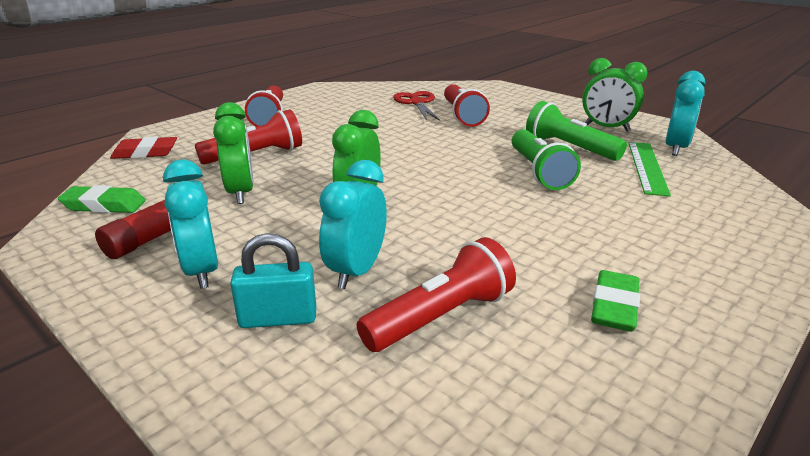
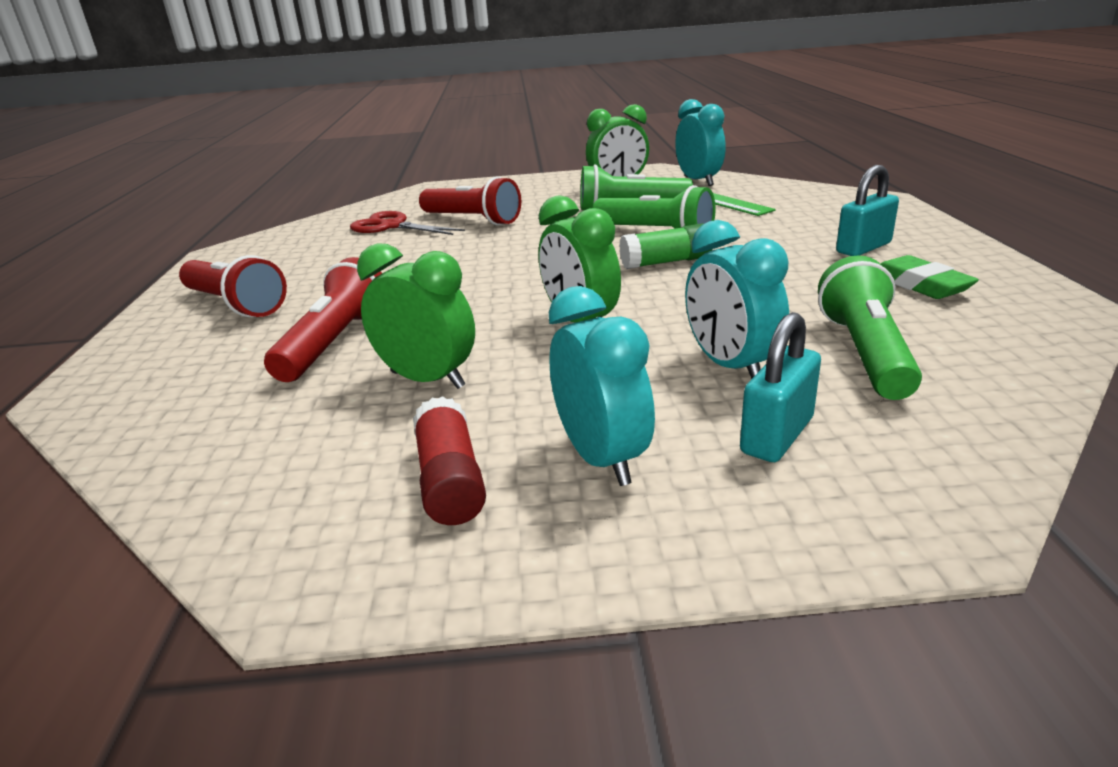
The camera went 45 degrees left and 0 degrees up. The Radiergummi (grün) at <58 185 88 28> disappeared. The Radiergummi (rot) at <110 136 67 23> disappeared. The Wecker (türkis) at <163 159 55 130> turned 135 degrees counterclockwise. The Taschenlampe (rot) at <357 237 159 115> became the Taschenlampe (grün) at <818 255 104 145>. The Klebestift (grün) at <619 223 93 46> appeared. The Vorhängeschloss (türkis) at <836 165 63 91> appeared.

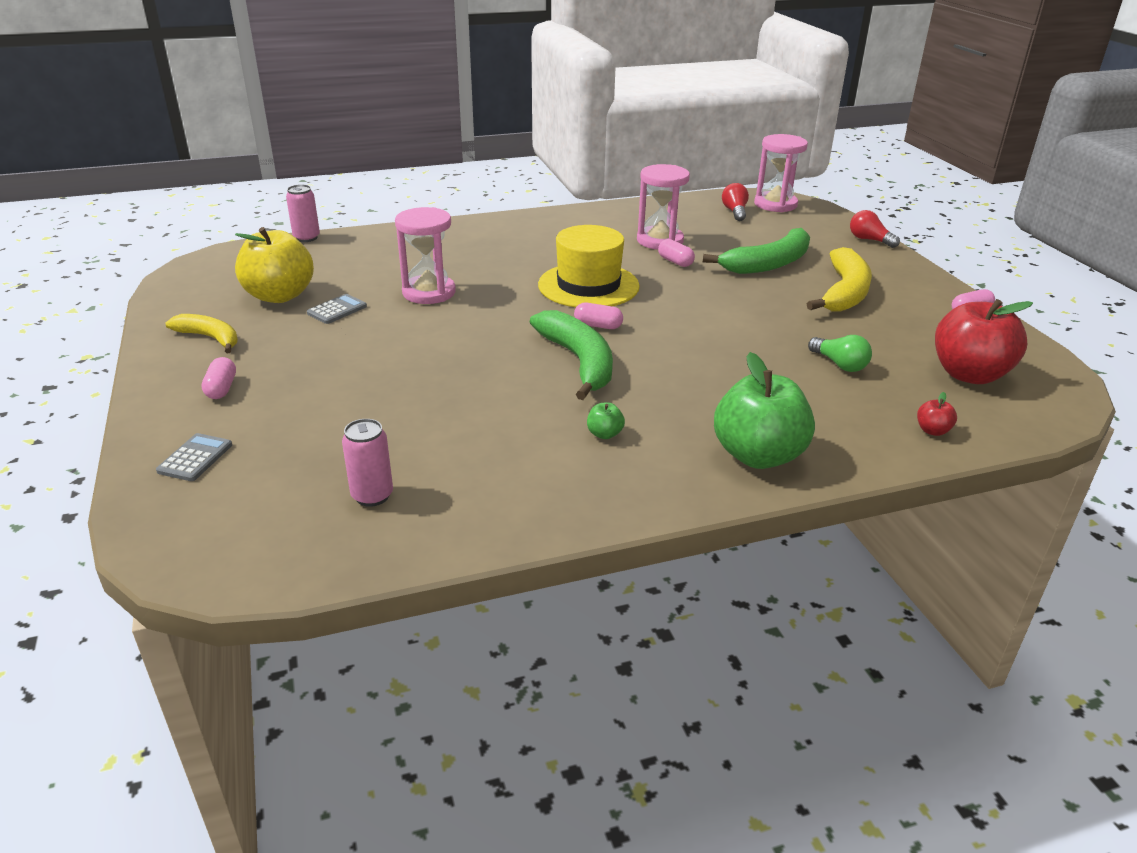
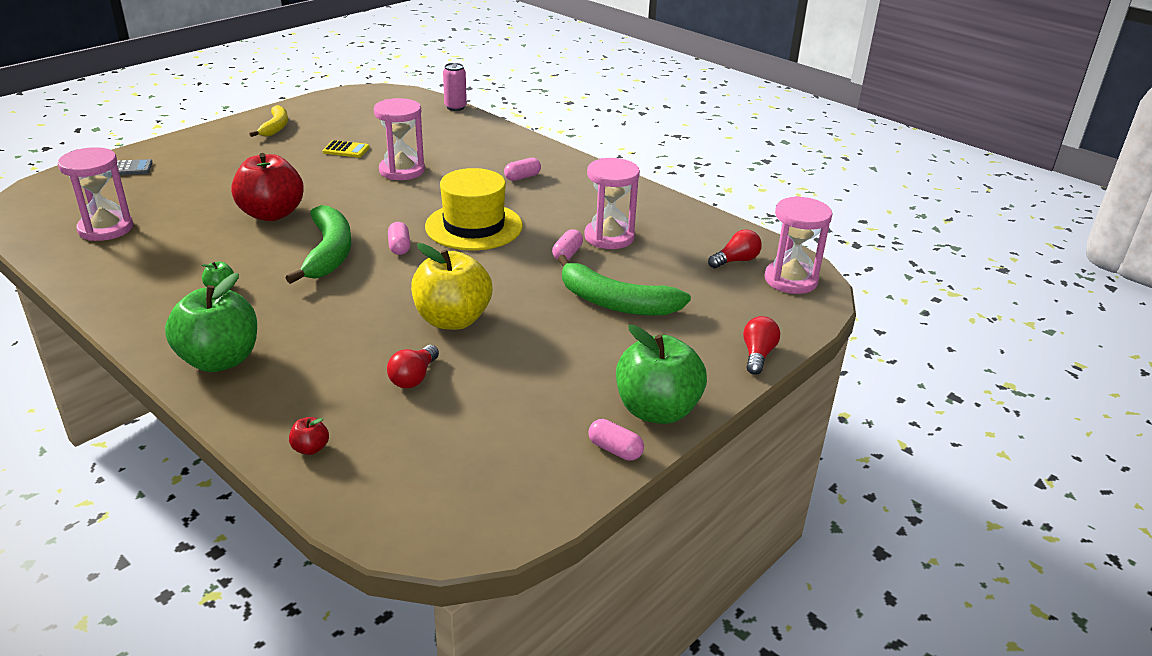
The camera went 60 degrees right and 0 degrees up. The Kapsel (rosa) moved from <201 357 35 42> to <504 158 37 23>. The Apfel (gelb) moved from <235 227 79 76> to <411 243 81 87>. The Taschenrechner (grau) at <307 294 60 30> became the Taschenrechner (gelb) at <322 140 48 18>. The Dose (rosa) at <342 419 51 88> was replaced by the Sanduhr (rosa) at <58 147 75 94>. The Banane (grün) at <530 310 83 90> turned 45 degrees counterclockwise. The Banane (gelb) at <807 247 65 65> disappeared. The Glühbirne (grün) at <808 335 64 37> became the Glühbirne (rot) at <387 345 52 43>. The Apfel (rot) moved from <935 299 98 85> to <231 153 73 68>. The Apfel (grün) at <616 325 91 99> appeared.

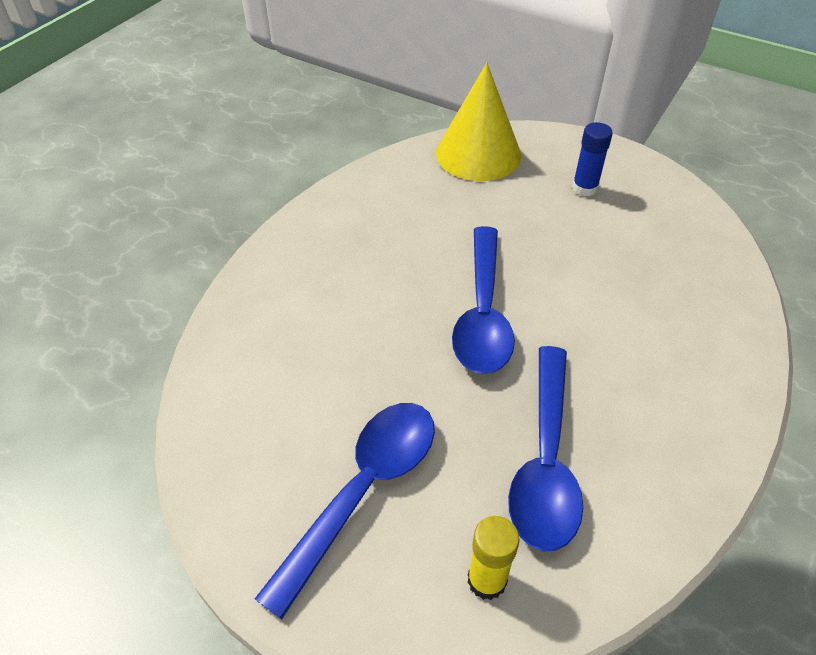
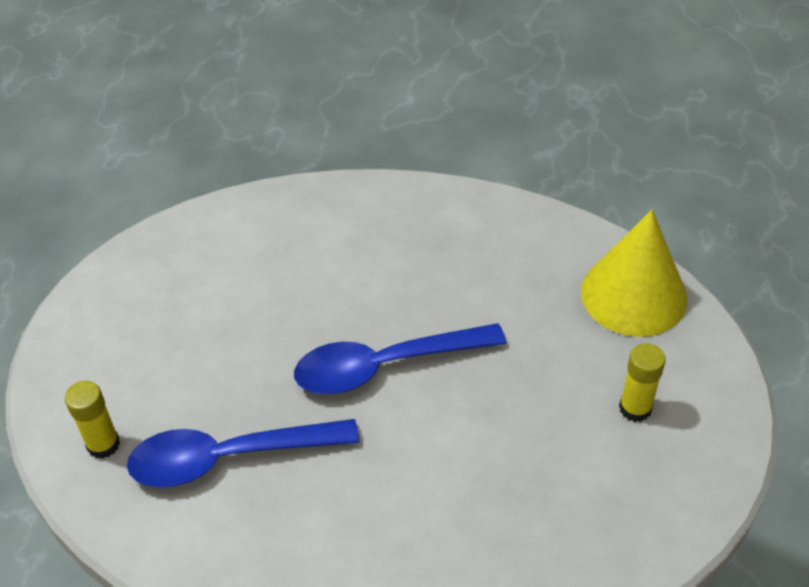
The camera went 70 degrees right and 0 degrees up. The Löffel (blau) at <255 403 180 216> disappeared. The Klebestift (blau) at <572 122 41 74> became the Klebestift (gelb) at <619 343 47 79>.

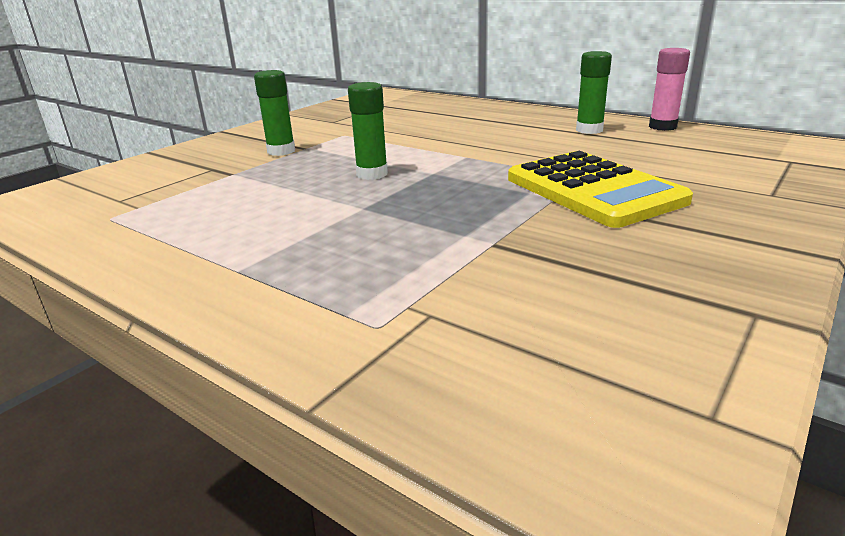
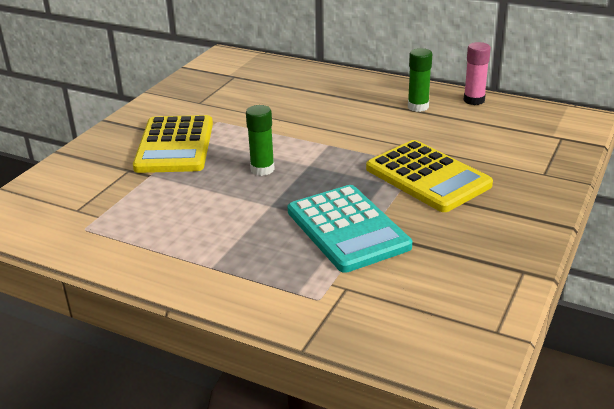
The camera went 10 degrees left and 5 degrees up. The Klebestift (grün) at <254 70 41 86> was replaced by the Taschenrechner (gelb) at <133 115 80 58>. The Taschenrechner (türkis) at <287 185 125 88> appeared.

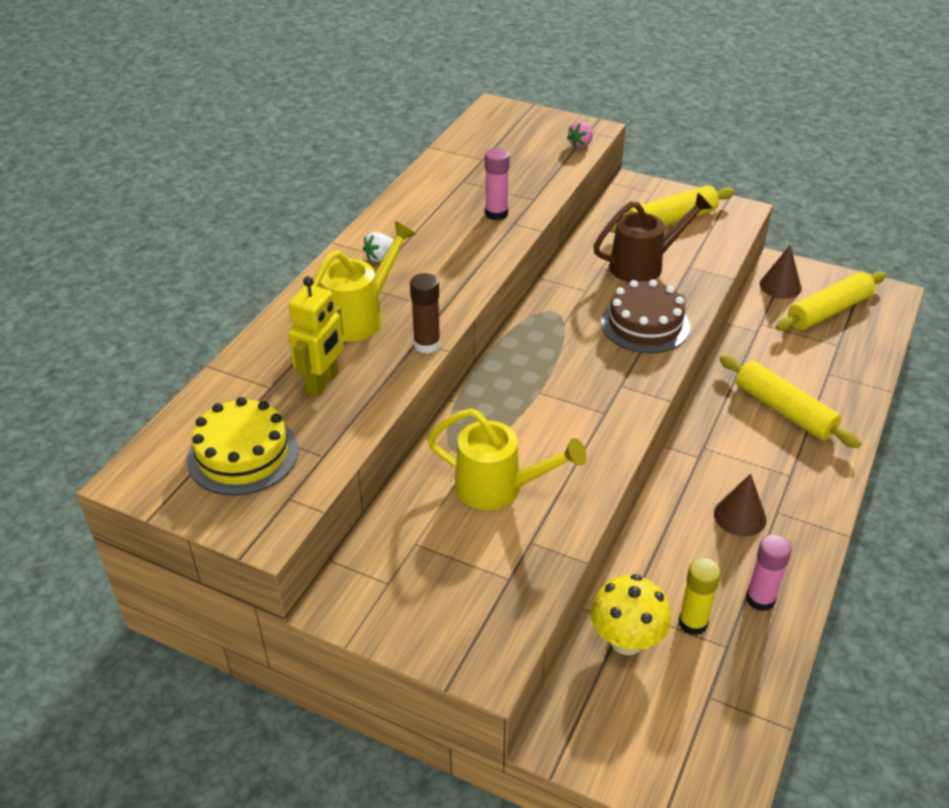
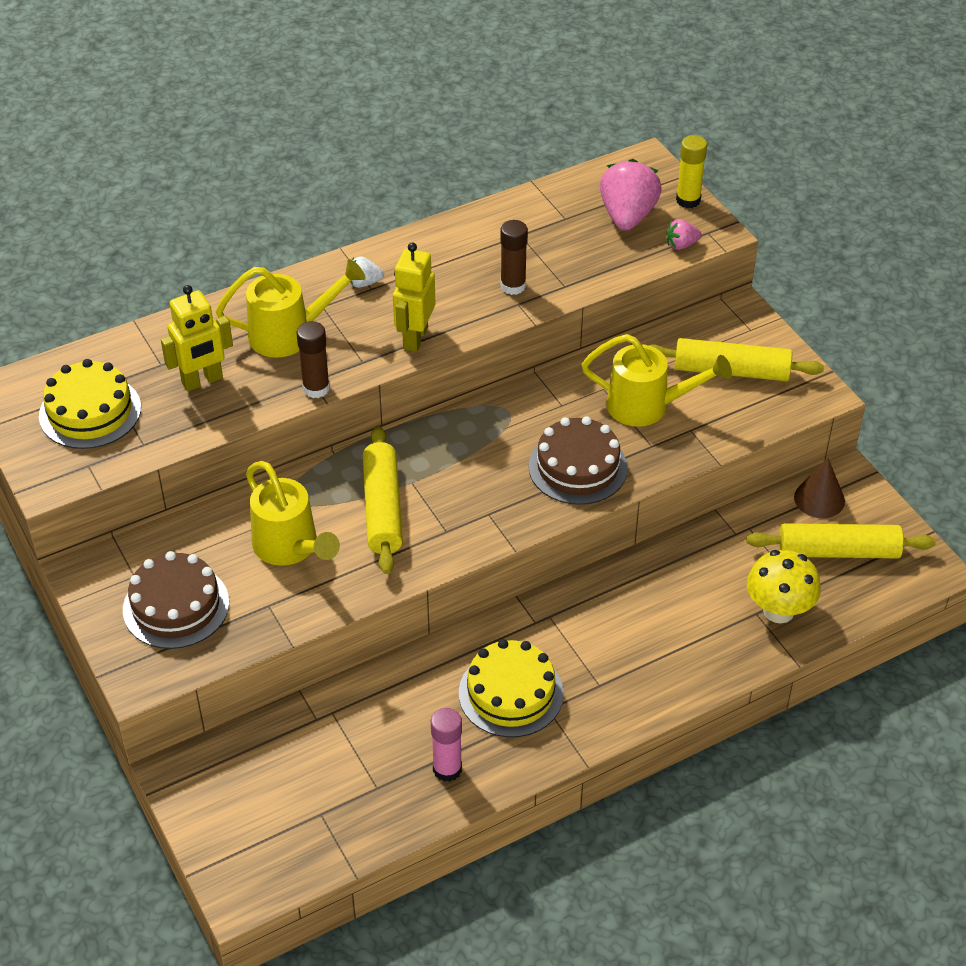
The camera went 35 degrees right and 5 degrees up. The Klebestift (rosa) at <485 148 25 72> became the Klebestift (braun) at <500 220 28 75>. The Pilz (gelb) moved from <590 574 81 81> to <747 550 74 73>. The Gießkanne (braun) at <593 193 119 89> became the Gießkanne (gelb) at <582 334 150 93>. The Klebestift (gelb) moved from <679 558 42 77> to <676 135 31 73>. The Kegel (braun) at <714 474 52 63> was replaced by the Kuchen (gelb) at <459 639 105 98>. The Nudelholz (gelb) moved from <720 355 141 93> to <363 426 40 148>. The Kuchen (braun) at <123 551 106 98> appeared. The Roboter (gelb) at <393 243 42 109> appeared. The Erdbeere (rosa) at <600 159 62 72> appeared.

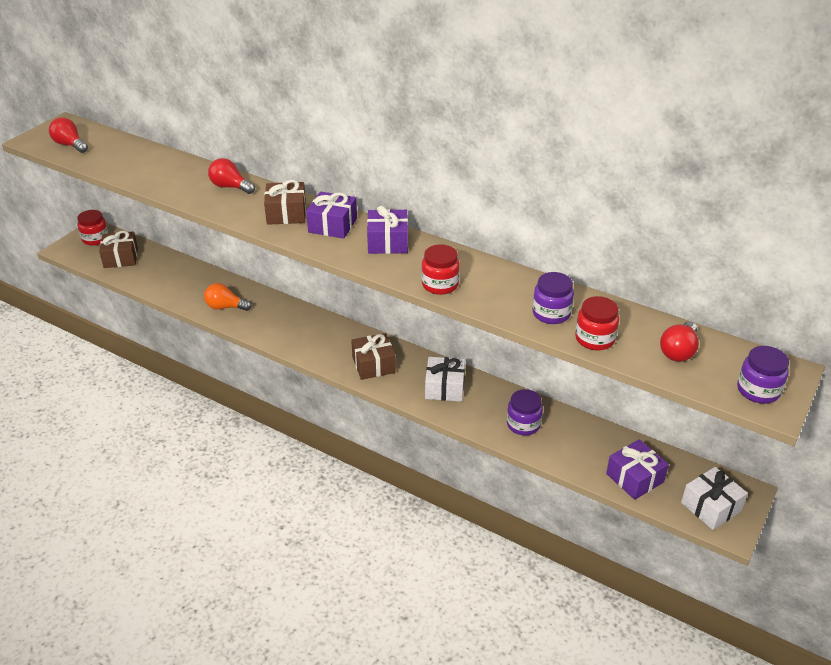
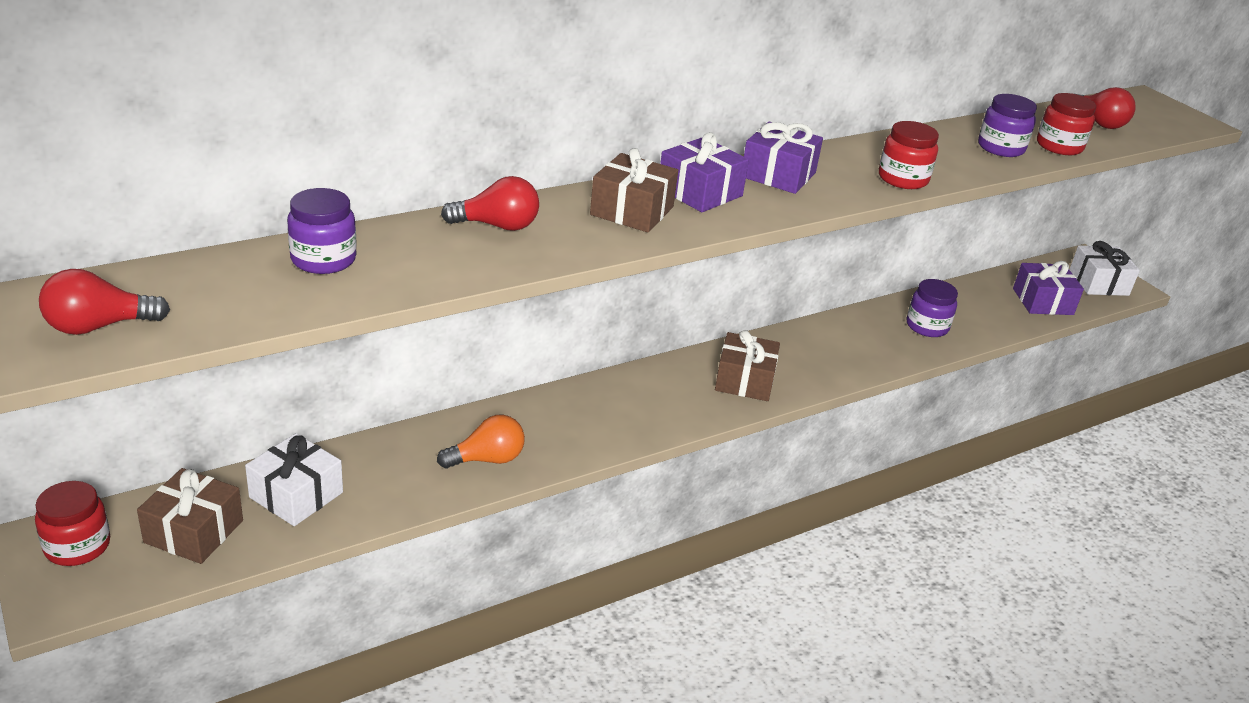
The camera went 65 degrees left and 5 degrees down. The Glühbirne (orange) at <204 283 48 28> turned 150 degrees counterclockwise. The Glühbirne (rot) at <208 158 47 36> turned 150 degrees counterclockwise. The Geschenk (weiß) moved from <425 357 40 45> to <245 433 98 93>. The Einmachglas (lila) moved from <737 346 52 58> to <287 188 70 86>.

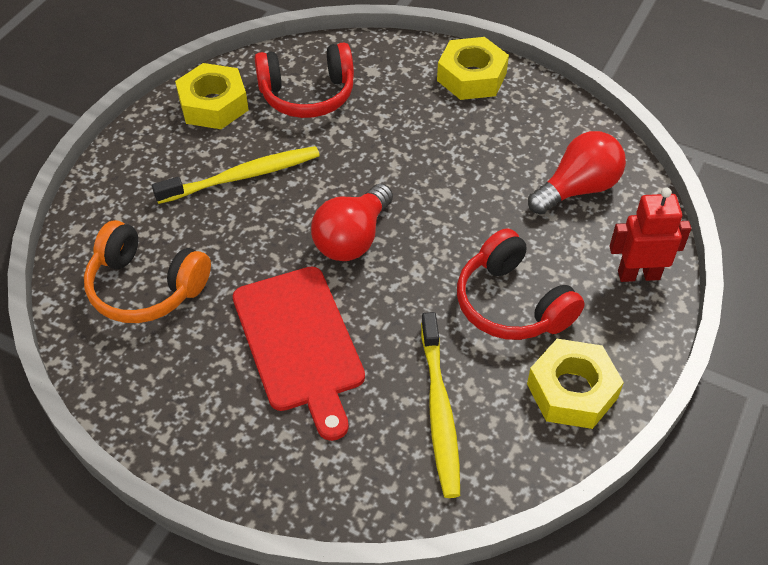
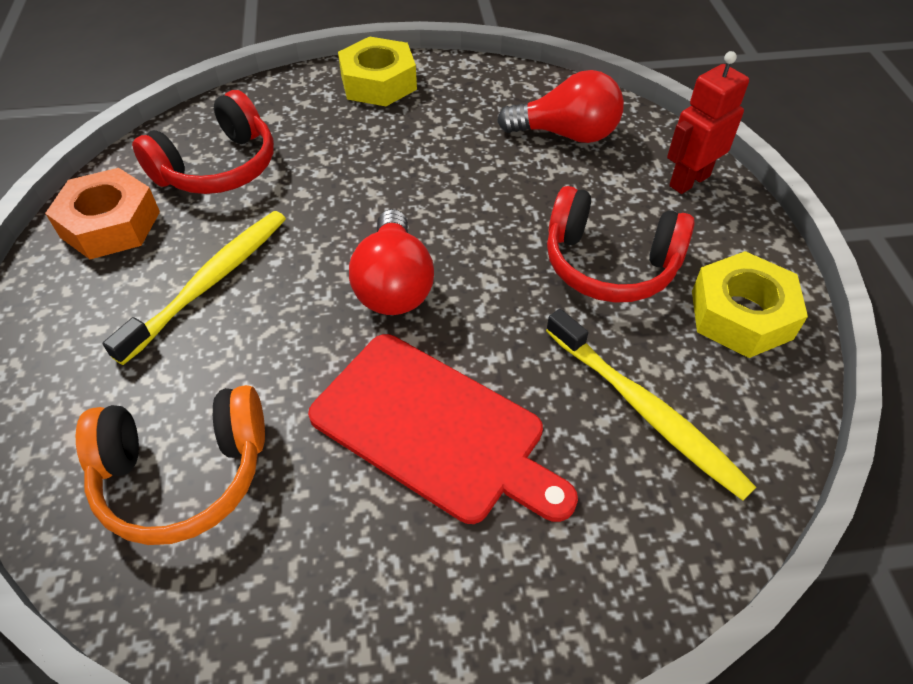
The camera went 35 degrees left and 0 degrees up. The Sechskantmutter (gelb) at <175 63 74 66> became the Sechskantmutter (orange) at <45 168 115 91>. The Glühbirne (rot) at <528 131 98 84> turned 75 degrees clockwise.

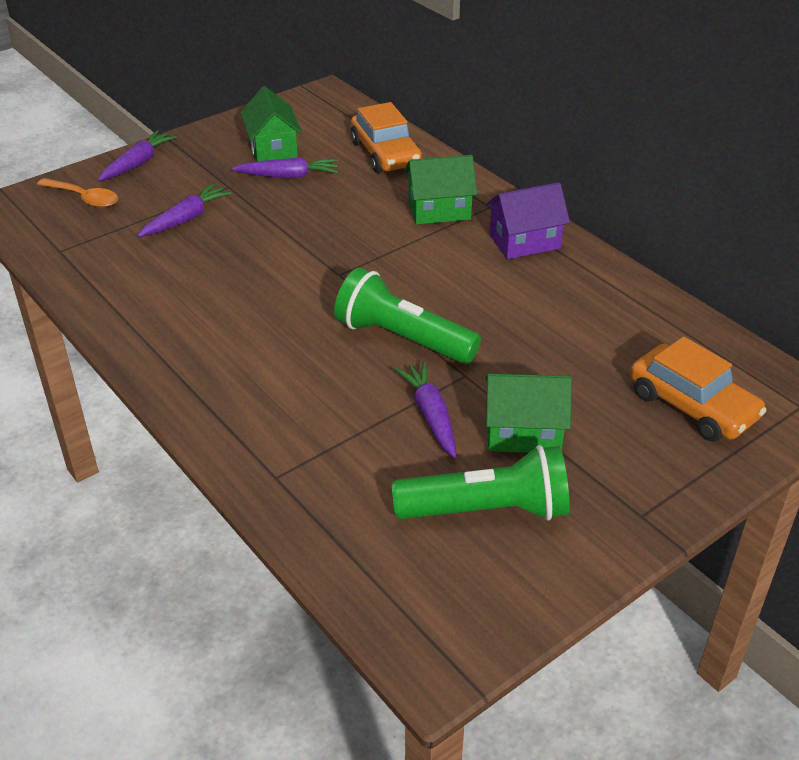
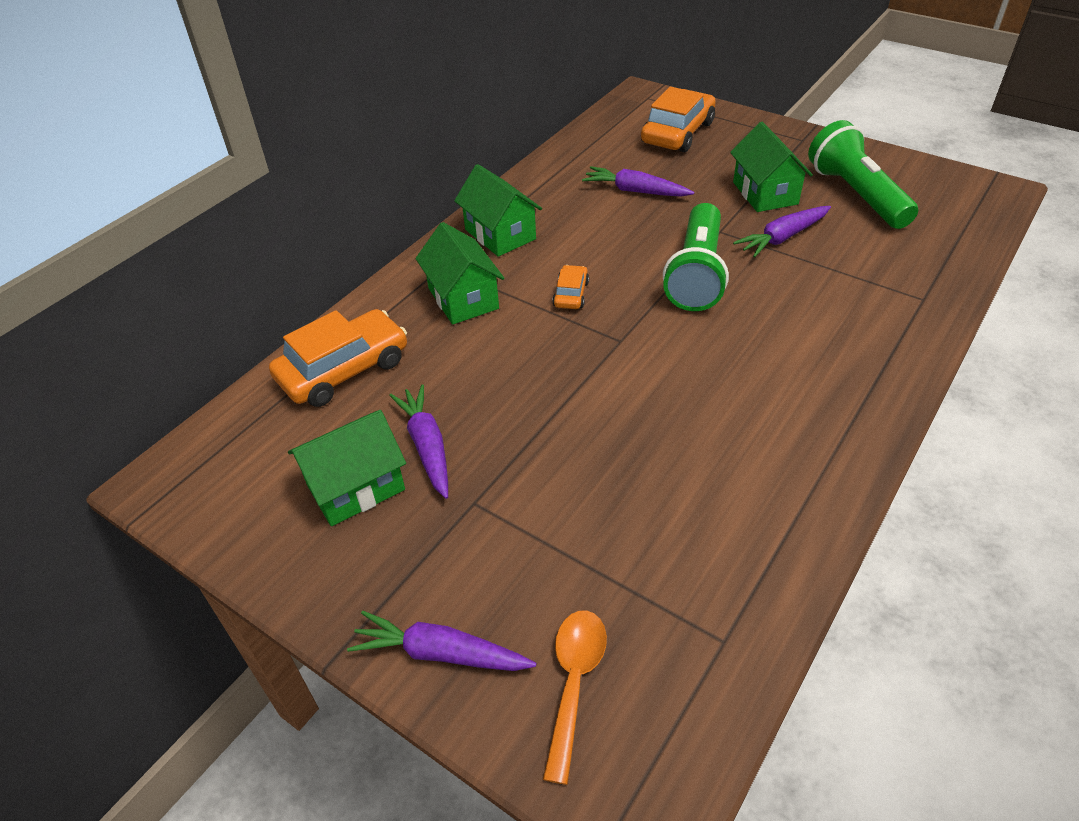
The camera went 105 degrees left and 5 degrees up. The Karotte (lila) moved from <137 184 94 53> to <582 166 112 31>. The Haus (lila) at <486 182 84 77> became the Haus (grün) at <454 164 88 93>. The Auto (orange) at <552 265 37 44> appeared.

